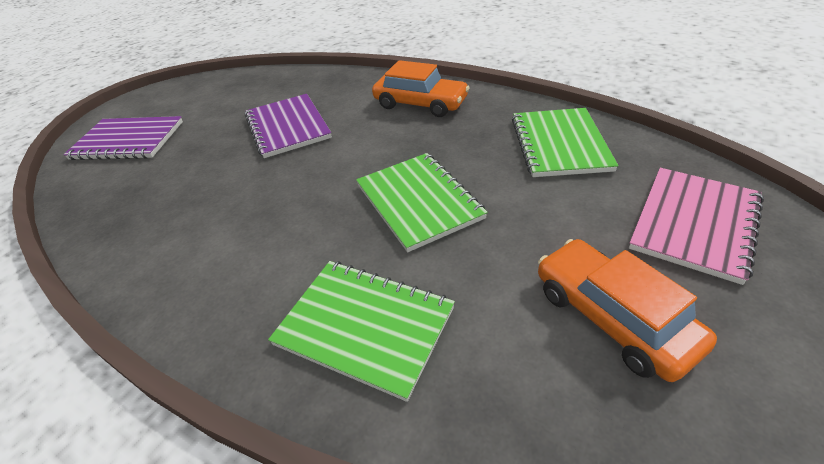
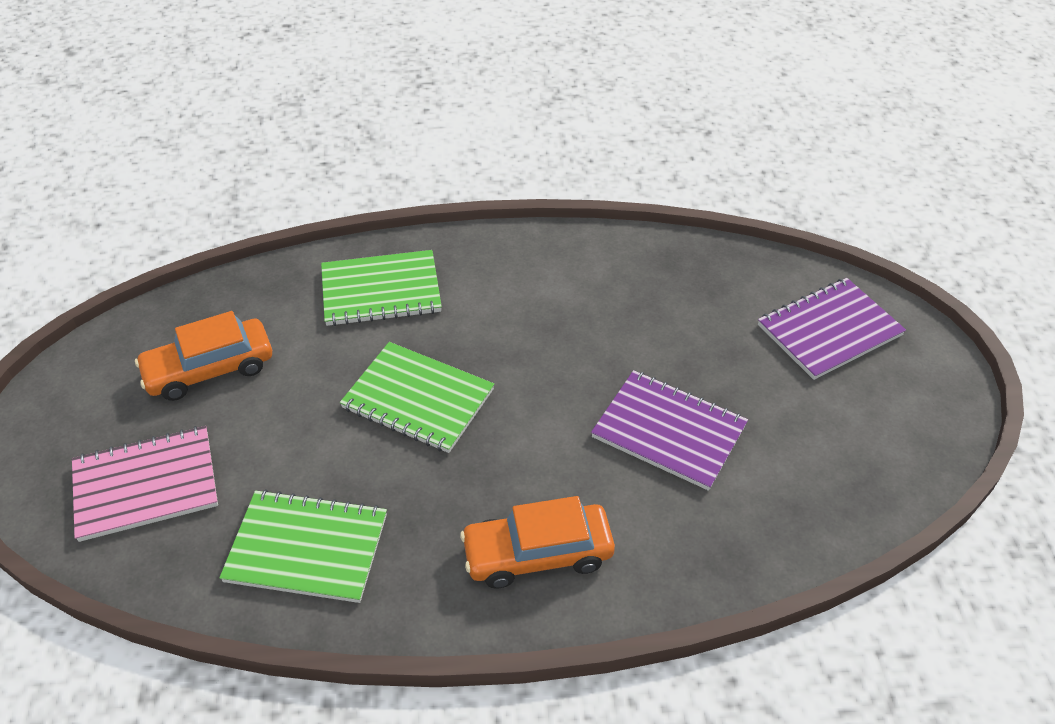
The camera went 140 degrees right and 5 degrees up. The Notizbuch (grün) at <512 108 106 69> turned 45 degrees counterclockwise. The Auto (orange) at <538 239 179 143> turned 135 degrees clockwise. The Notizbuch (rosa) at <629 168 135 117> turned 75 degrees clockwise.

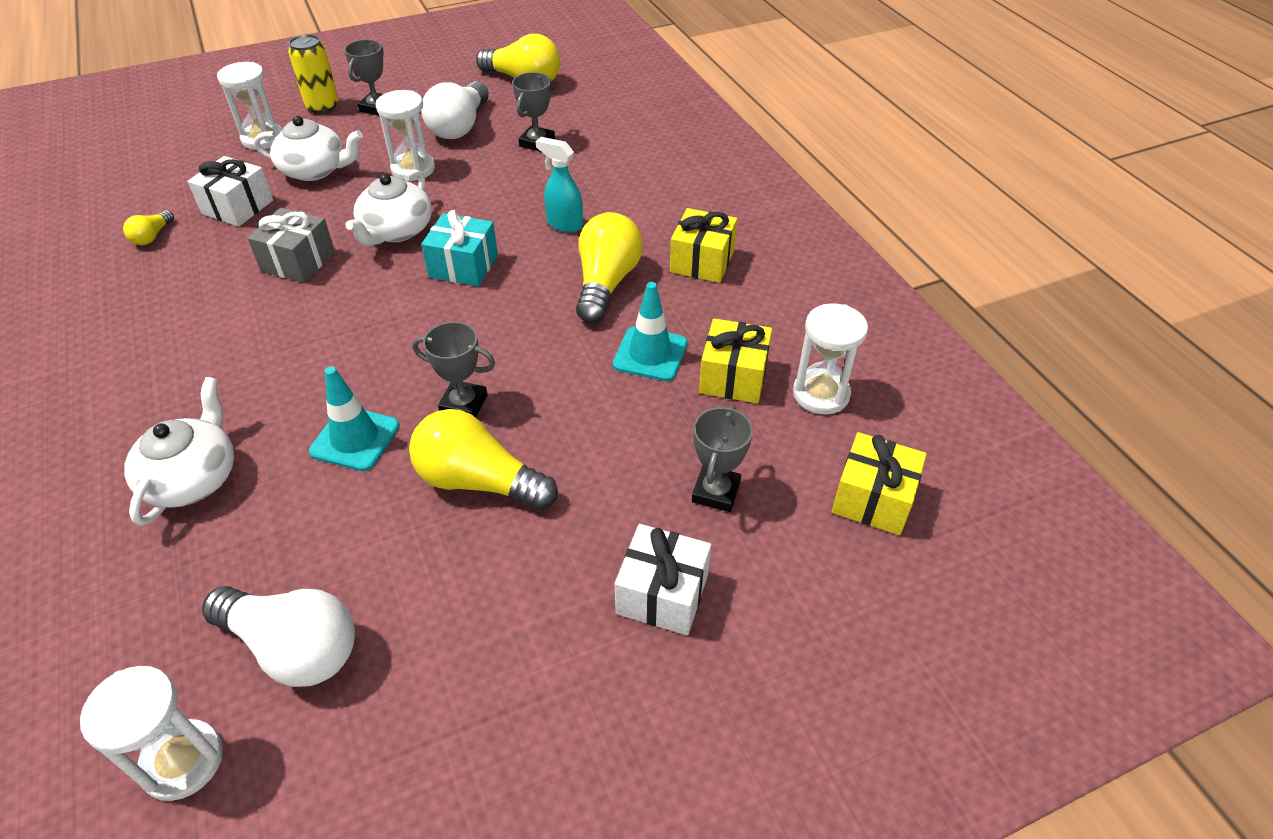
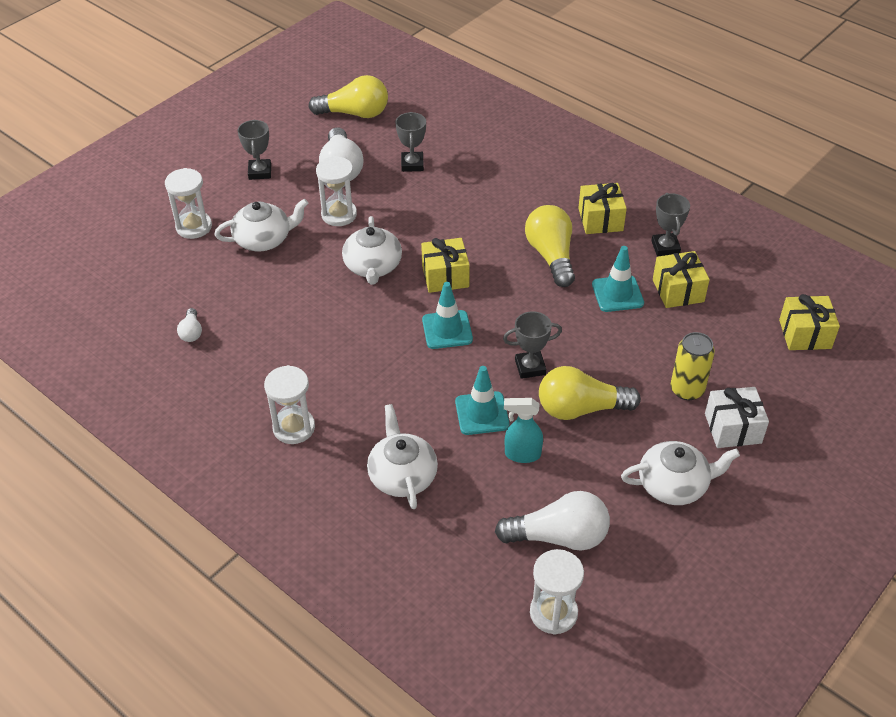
The camera went 25 degrees left and 0 degrees up. The Glühbirne (gelb) at <123 210 51 35> became the Glühbirne (weiß) at <177 308 25 34>. The Geschenk (weiß) at <188 156 85 71> disappeared. The Geschenk (grau) at <247 208 88 75> disappeared. The Dose (gelb) moved from <288 34 51 80> to <670 332 45 68>. The Geschenk (türkis) at <421 210 77 76> became the Geschenk (gelb) at <421 238 49 55>. The Sprühflasche (türkis) moved from <536 137 47 96> to <504 398 39 65>. The Pokal (grau) moved from <692 405 61 107> to <651 193 39 63>. The Sanduhr (weiß) moved from <793 303 75 111> to <264 365 51 79>. The Leitkegel (türkis) at <422 282 51 67> appeared. The Teekanne (weiß) at <621 441 119 64> appeared.

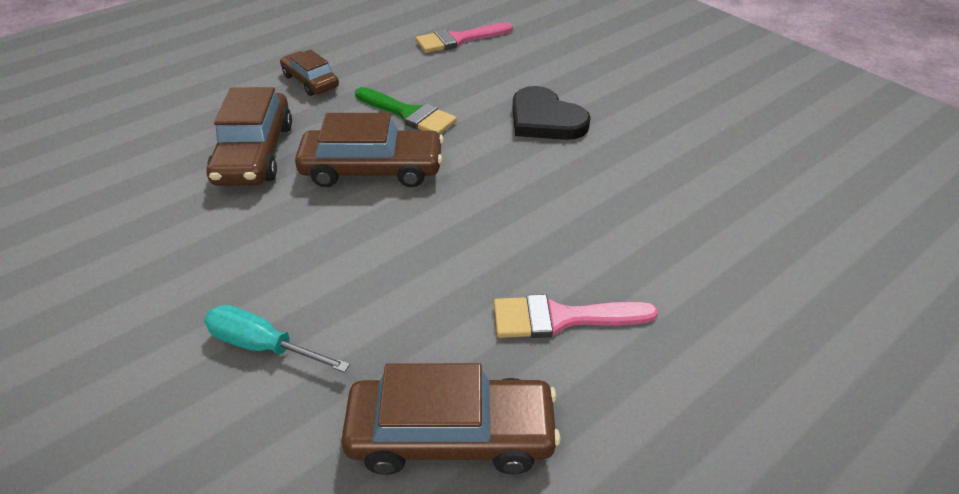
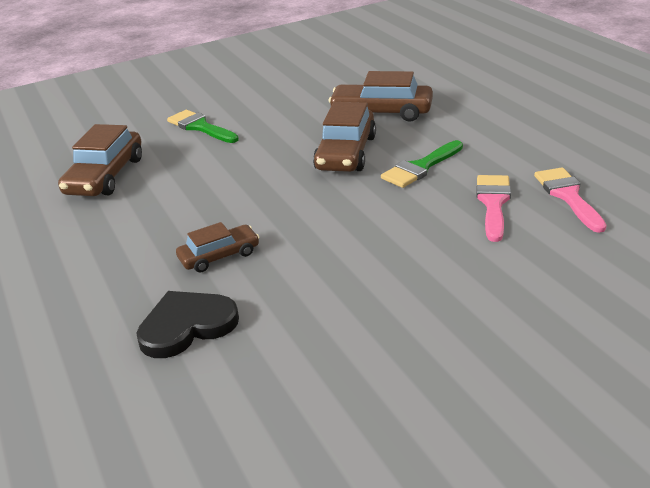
The camera went 105 degrees right and 10 degrees down. The Schraubenzieher (türkis) at <204 305 146 68> was replaced by the Pinsel (grün) at <167 110 72 33>. The Auto (braun) moved from <280 49 59 47> to <176 222 83 51>. The Pinsel (rosa) moved from <494 294 164 44> to <476 175 35 67>. The Herz (schwarz) moved from <513 86 78 54> to <136 291 103 67>.

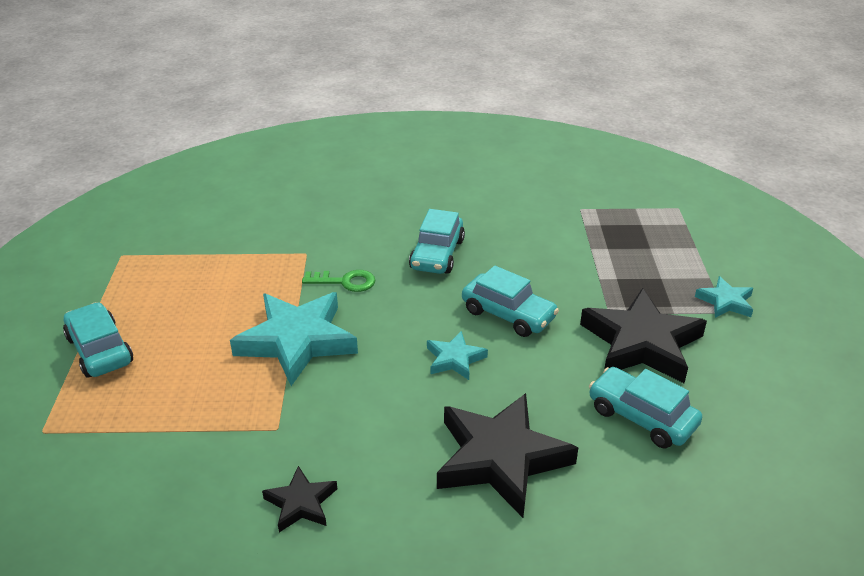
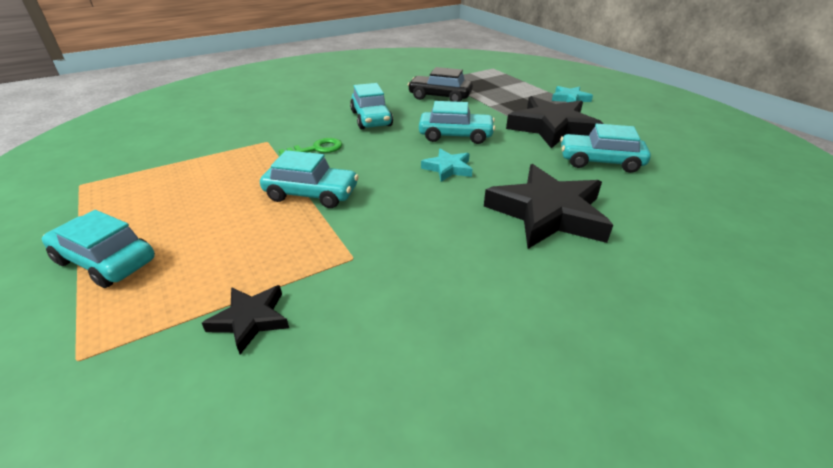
The camera went 30 degrees left and 0 degrees up. The Stern (türkis) at <230 292 128 94> was replaced by the Auto (türkis) at <260 150 99 58>. The Stern (schwarz) moved from <262 466 75 66> to <202 285 87 70>. The Auto (schwarz) at <408 67 65 35> appeared.

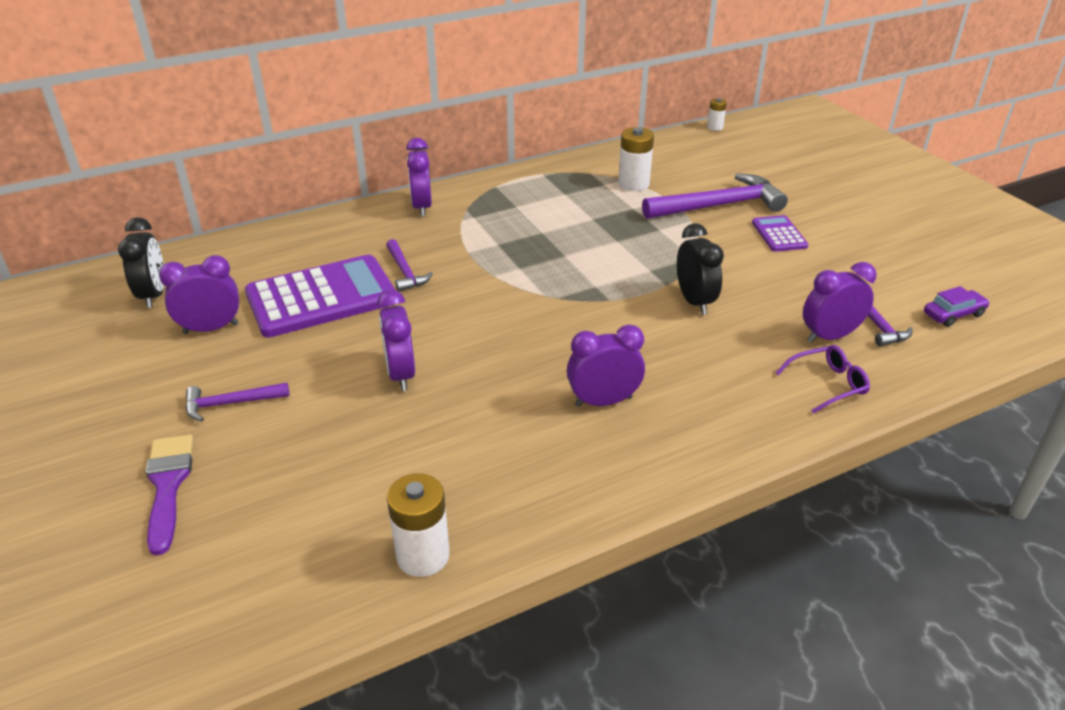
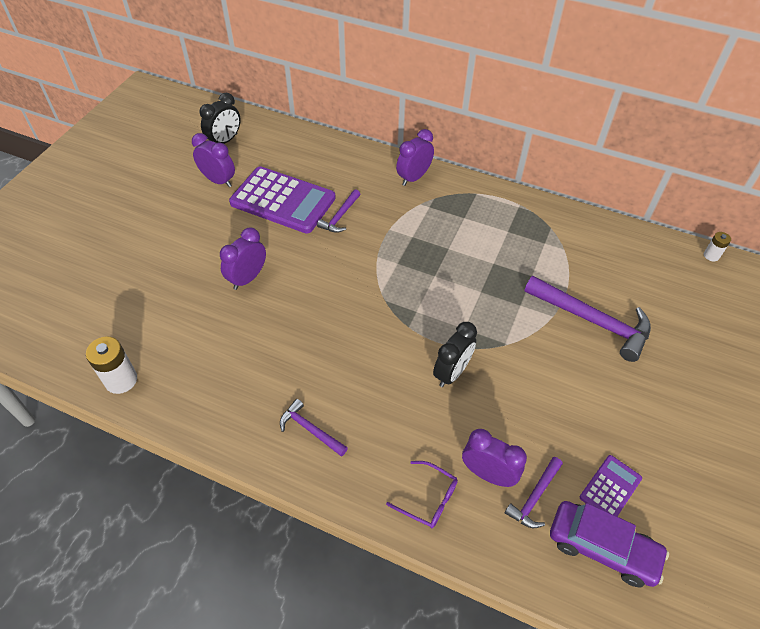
The camera went 50 degrees right and 15 degrees up. The Pinsel (lila) at <146 434 47 122> disappeared. The Hammer (lila) moved from <185 383 105 38> to <280 399 68 58>. The Wecker (lila) at <567 325 78 82> disappeared. The Batterie (weiß) at <618 127 36 64> disappeared. The Taschenrechner (lila) moved from <752 215 56 37> to <580 455 62 61>. The Auto (lila) at <924 286 66 41> changed to 1.74 times the size.

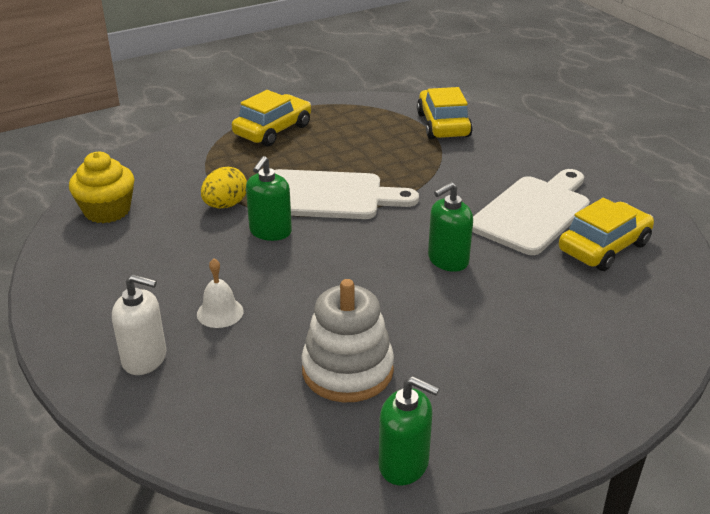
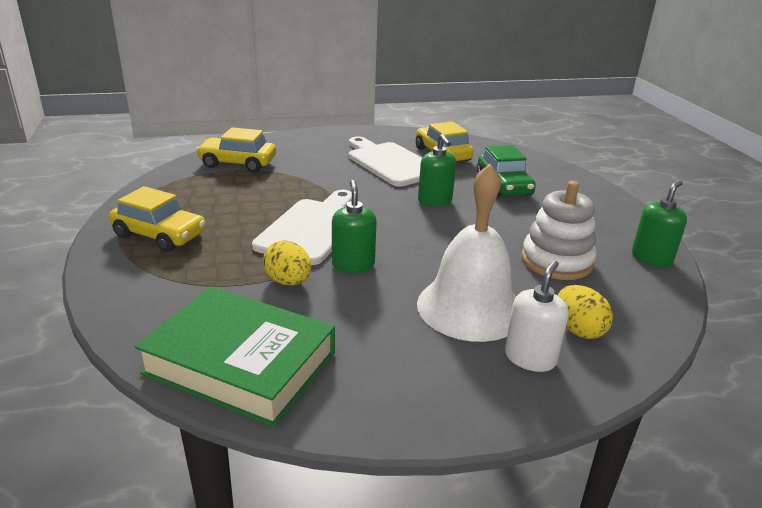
The camera went 75 degrees left and 5 degrees down. The Muffin (gelb) at <69 152 65 71> was replaced by the Buch (grün) at <135 286 200 141>. The Glocke (weiß) at <197 258 47 70> changed to 2.42 times the size. The Auto (gelb) at <232 90 79 57> turned 150 degrees clockwise. The Seifenspender (grün) at <246 156 46 85> turned 135 degrees counterclockwise. The Auto (grün) at <476 145 60 52> appeared. The Ei (gelb) at <558 285 55 54> appeared.

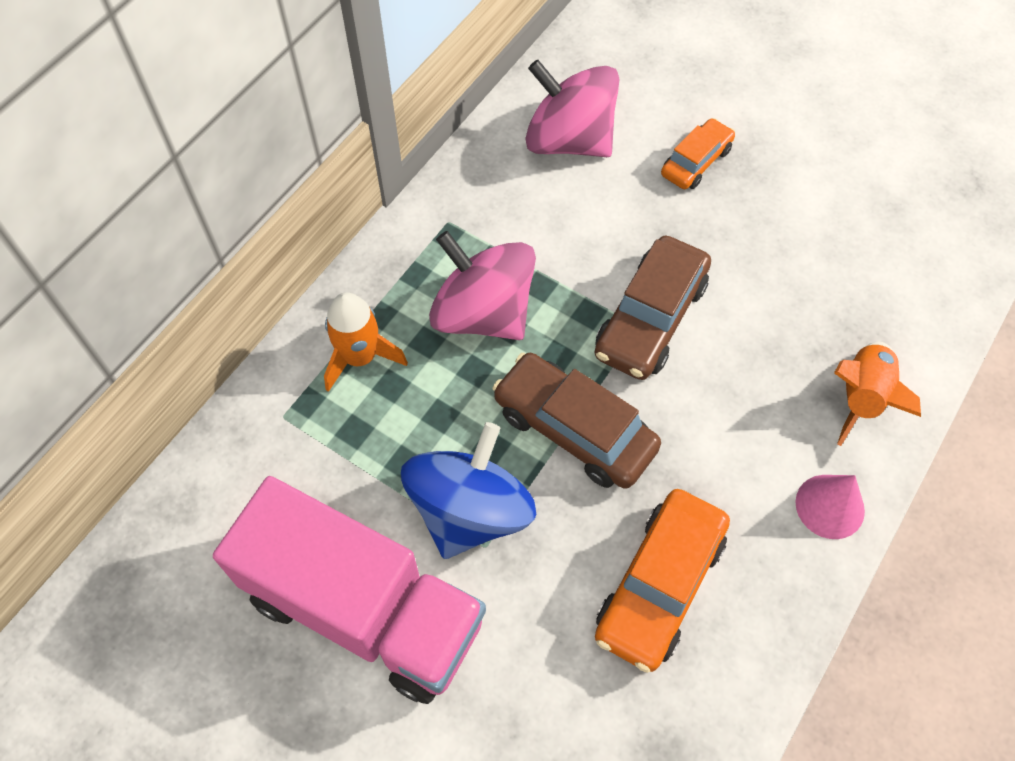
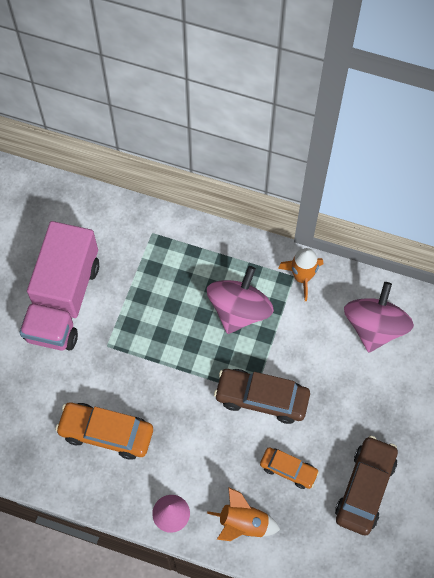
The camera went 75 degrees right and 5 degrees up. The Rakete (orange) moved from <324 292 84 100> to <278 248 45 53>. The Kreisel (blau) at <401 422 136 137> disappeared. The Auto (braun) moved from <492 353 169 136> to <335 436 63 99>. The Auto (orange) moved from <661 118 74 71> to <260 447 59 42>.

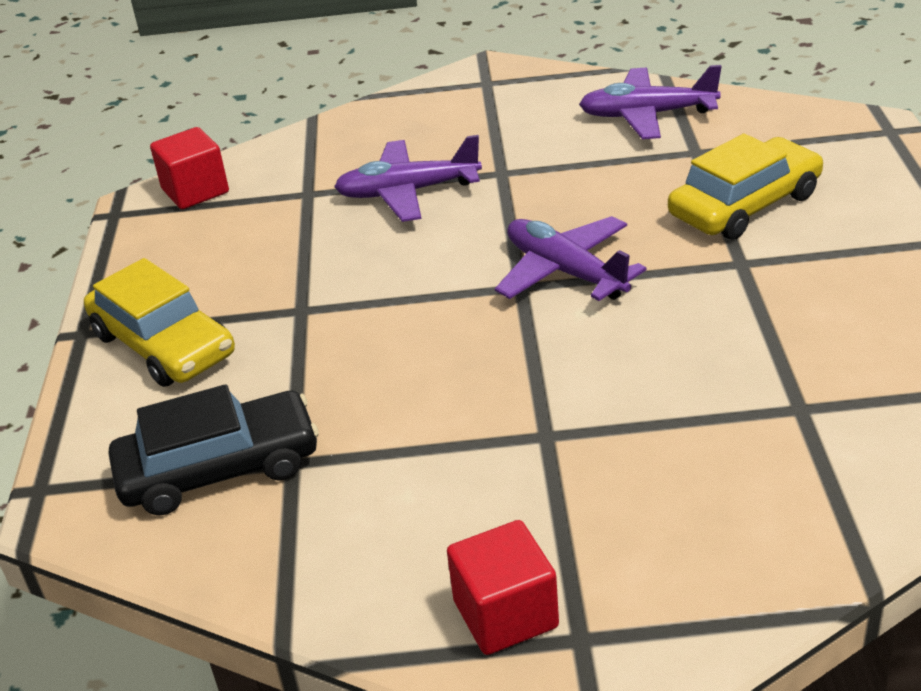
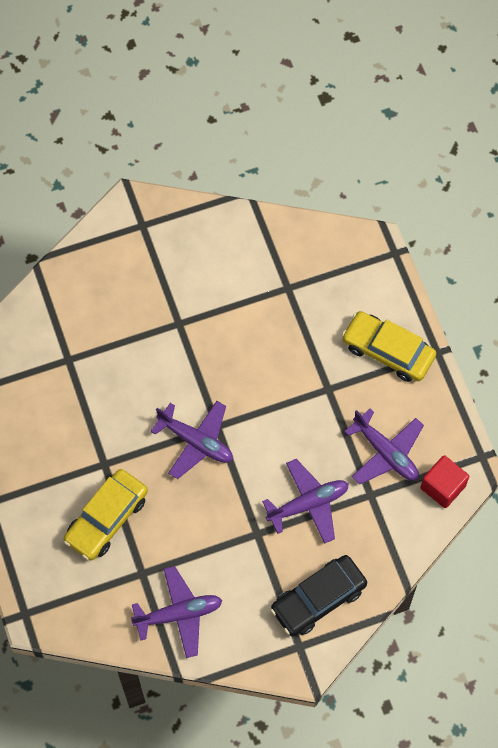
The camera went 160 degrees right and 30 degrees up. The Auto (schwarz) moved from <109 384 210 132> to <270 555 97 81>. The Kubus (rot) at <447 520 112 135> disappeared. The Flugzeug (lila) at <344 409 80 76> appeared.

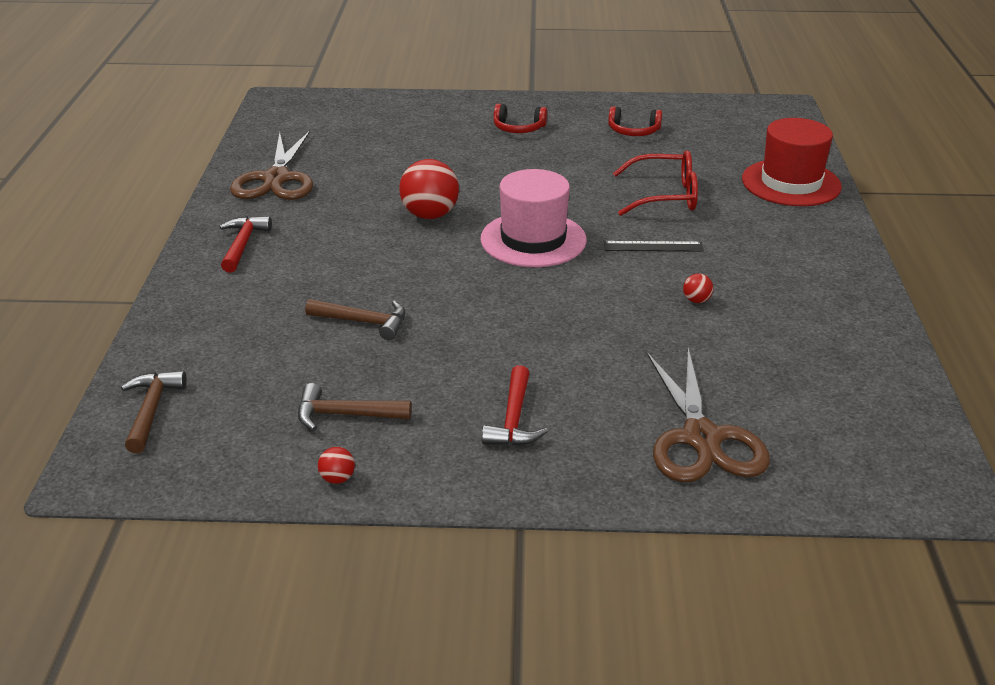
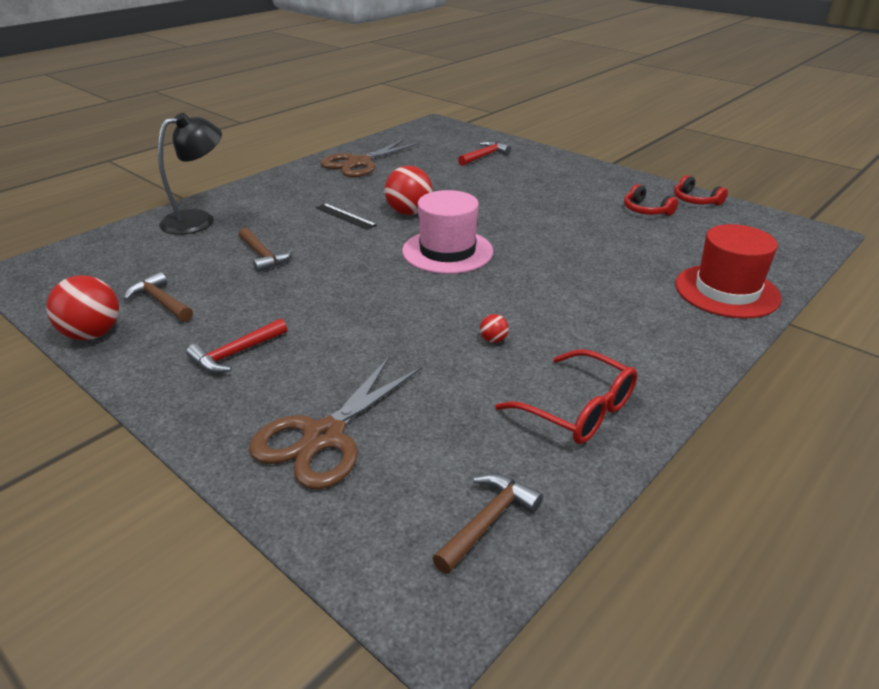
The camera went 40 degrees right and 0 degrees up. The Hammer (braun) moved from <121 371 66 82> to <432 474 111 100>. The Hammer (rot) moved from <219 216 53 57> to <458 141 53 25>. The Ball (rot) at <318 447 37 37> changed to 2.23 times the size. The Kopfhörer (rot) moved from <494 104 53 29> to <674 175 54 30>. The Lineal (schwarz) moved from <604 241 100 11> to <316 203 61 27>. The Brille (rot) moved from <613 150 85 66> to <495 350 142 94>. The Lampe (schwarz) at <158 113 64 122> appeared.

